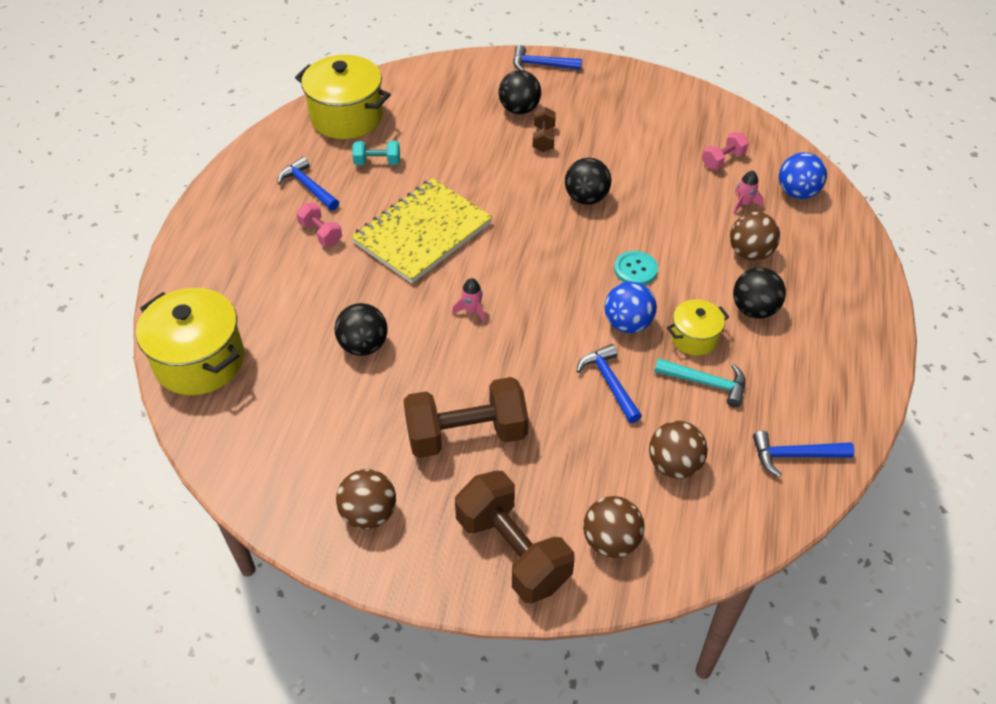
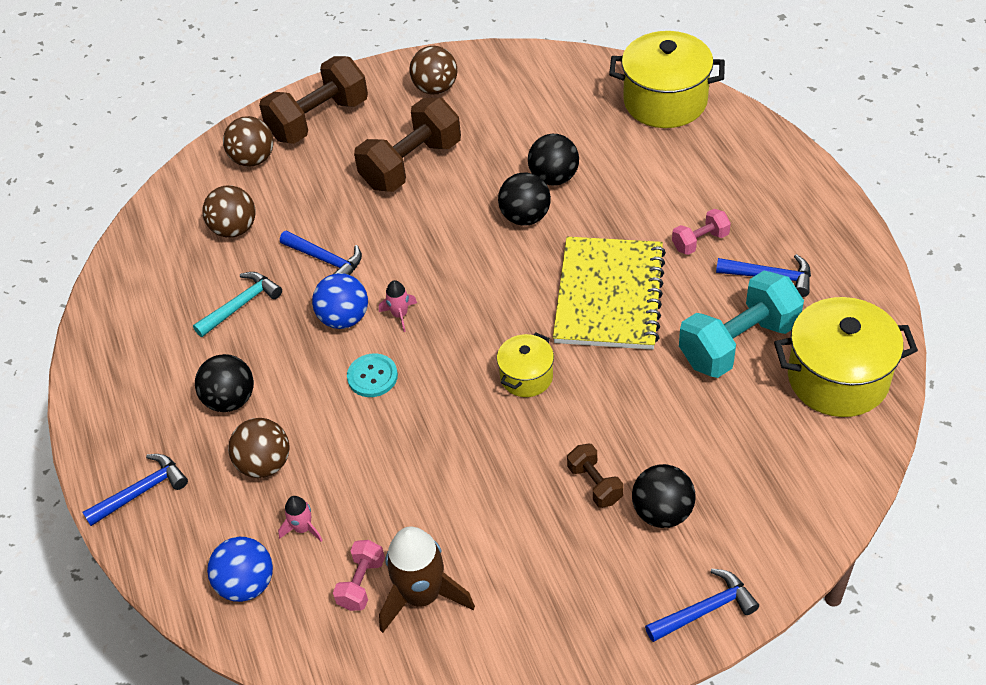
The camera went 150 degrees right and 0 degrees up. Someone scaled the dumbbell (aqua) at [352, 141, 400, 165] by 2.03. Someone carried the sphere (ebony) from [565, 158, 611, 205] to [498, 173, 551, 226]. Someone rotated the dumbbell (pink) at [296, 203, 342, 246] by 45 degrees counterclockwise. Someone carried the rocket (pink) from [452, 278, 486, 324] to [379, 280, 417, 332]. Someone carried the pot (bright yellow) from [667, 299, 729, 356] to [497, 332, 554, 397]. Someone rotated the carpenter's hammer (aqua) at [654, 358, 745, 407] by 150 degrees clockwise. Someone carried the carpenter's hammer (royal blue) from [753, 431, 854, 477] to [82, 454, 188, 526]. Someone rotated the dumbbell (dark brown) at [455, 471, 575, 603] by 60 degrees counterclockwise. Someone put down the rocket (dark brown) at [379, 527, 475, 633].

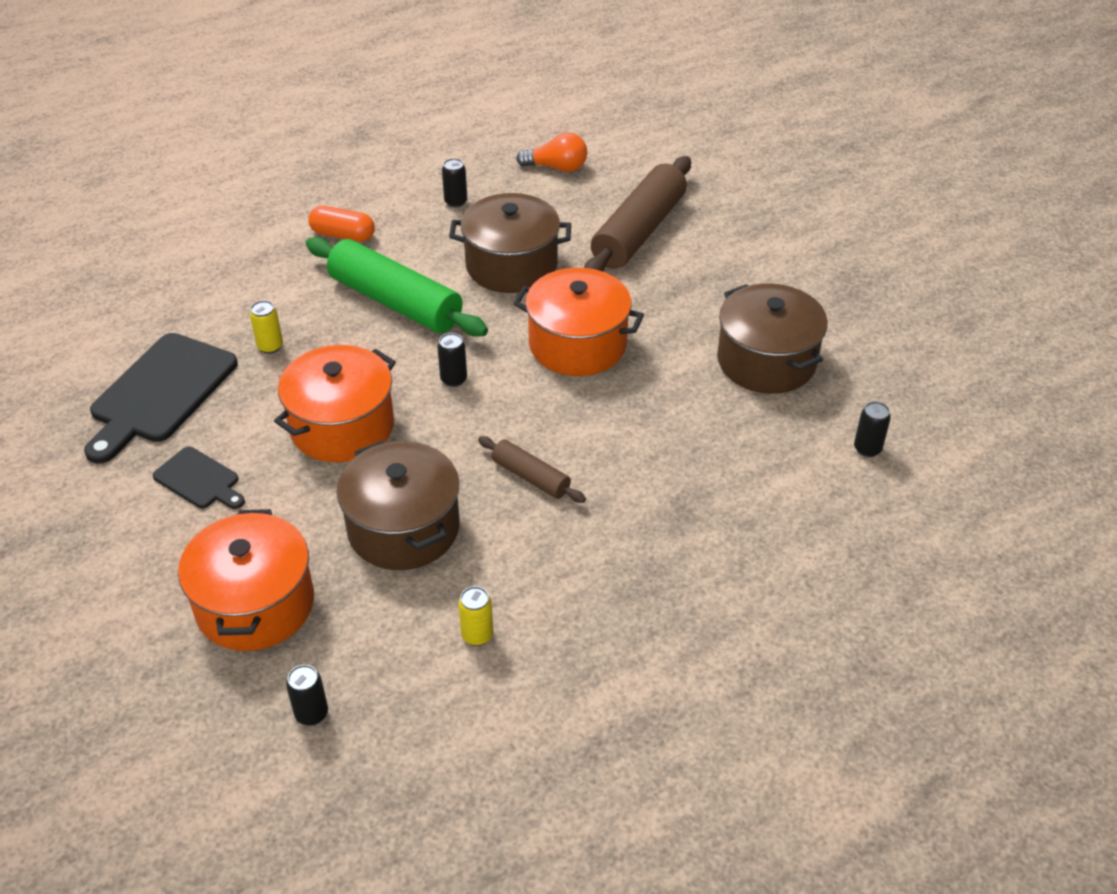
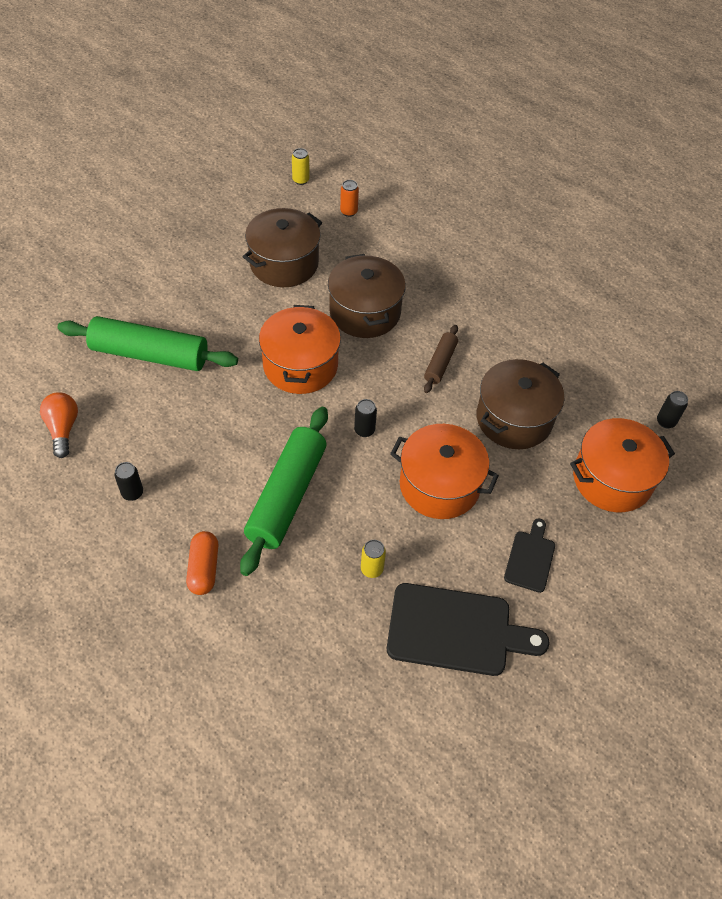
The camera went 110 degrees left and 10 degrees up. Someone repainted the pastry roller (dark brown) at [584, 156, 691, 272], which became the pastry roller (emerald) at [58, 316, 238, 371]. Someone carried the pot (dark brown) from [449, 193, 571, 293] to [328, 254, 406, 338]. Someone repainted the soda can (ebony) at [854, 401, 891, 457], which became the soda can (orange) at [340, 180, 359, 217]. Someone carried the soda can (bright yellow) from [458, 586, 493, 646] to [292, 148, 310, 185].

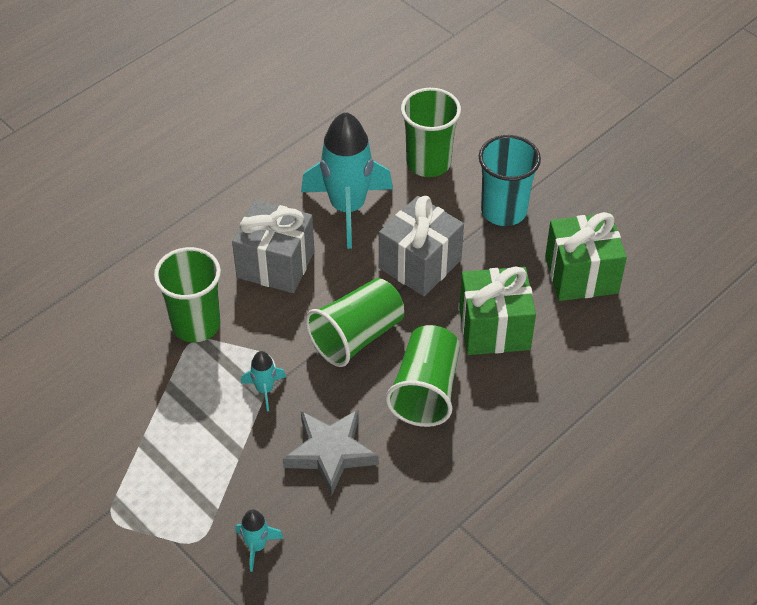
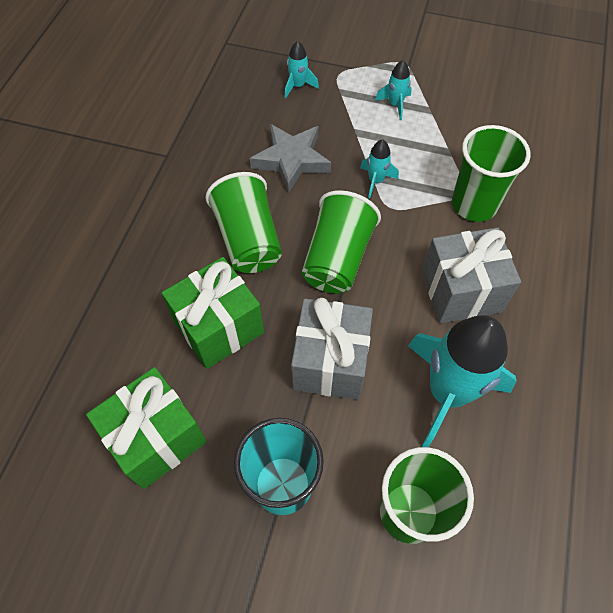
The camera went 150 degrees right and 10 degrees up. Someone put down the rocket (aqua) at [375, 60, 412, 120].

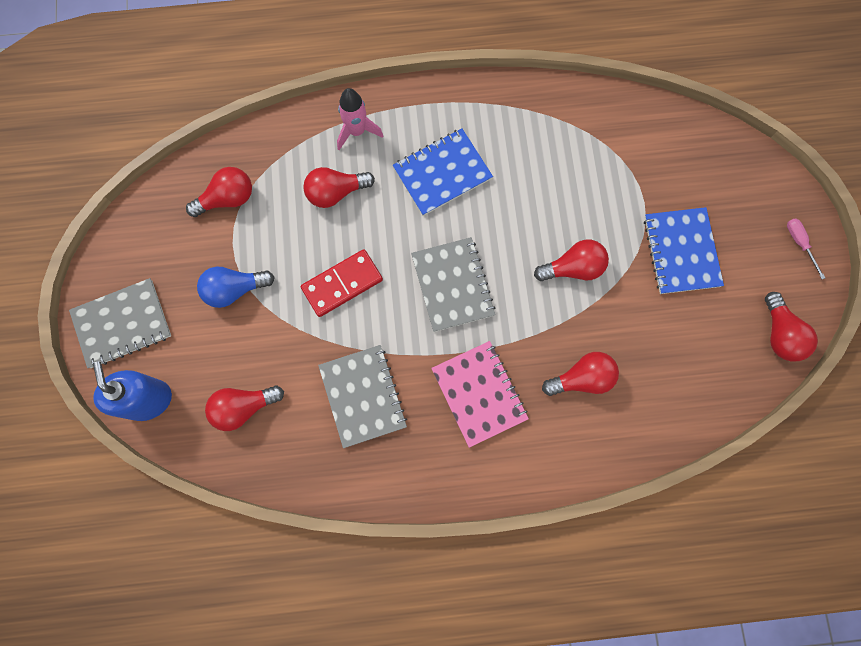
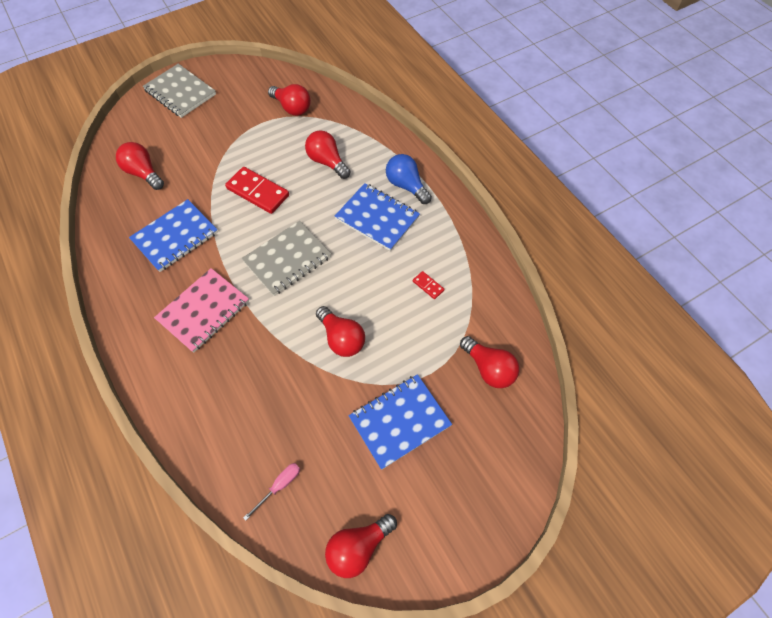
The camera went 65 degrees right and 15 degrees down. Someone took away the rocket (pink) at [337, 88, 383, 150]. Someone carried the hand screwdriver (pink) from [787, 218, 825, 279] to [243, 463, 300, 521]. Someone carried the light bulb (royal blue) from [197, 267, 275, 308] to [386, 154, 432, 204]. Someone repainted the notepad (gray) at [318, 345, 407, 448], which became the notepad (royal blue) at [129, 199, 218, 272]. Someone carried the light bulb (crimson) from [542, 352, 619, 396] to [460, 336, 520, 388]. Someone took away the soap dispenser (royal blue) at [93, 362, 172, 421]. Someone put down the domino piece (crimson) at [413, 271, 444, 299].

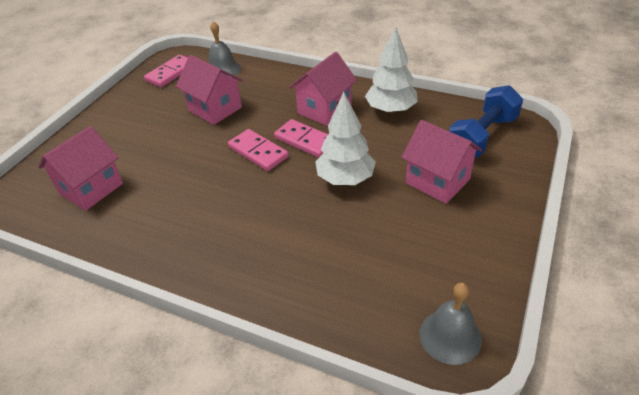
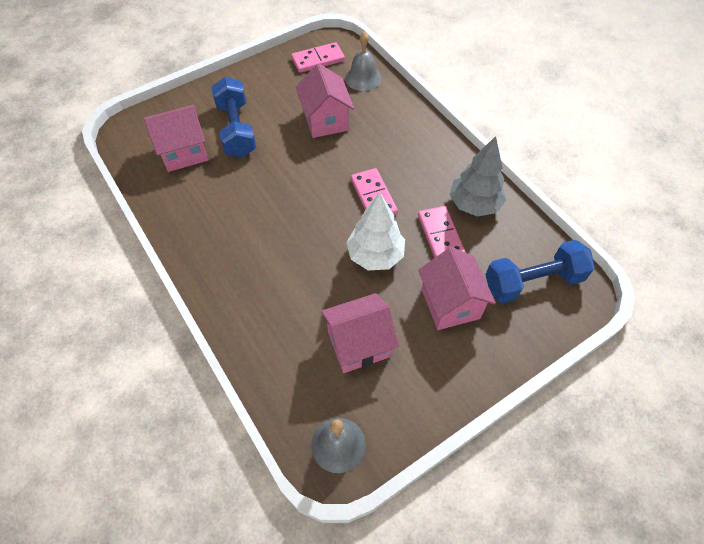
The camera went 30 degrees right and 15 degrees up. Someone repainted the tree (snow-white) at [365, 26, 418, 114], which became the tree (gray) at [450, 136, 506, 217]. Someone carried the house (pink) from [289, 52, 357, 126] to [321, 293, 399, 373]. Someone carried the domino piece (pink) from [228, 129, 289, 171] to [418, 206, 465, 258]. Someone put down the dumbbell (royal blue) at [211, 77, 256, 157].

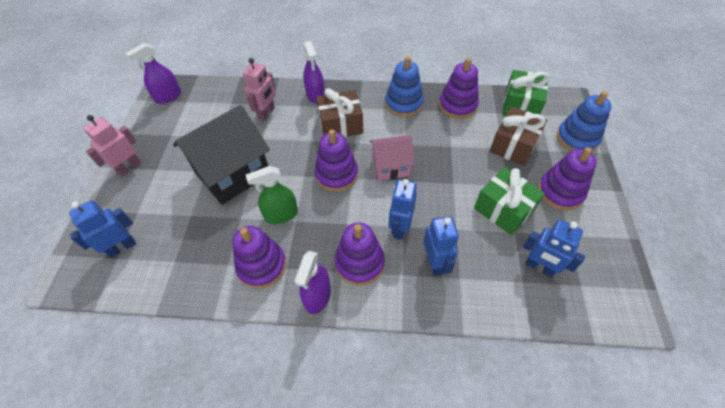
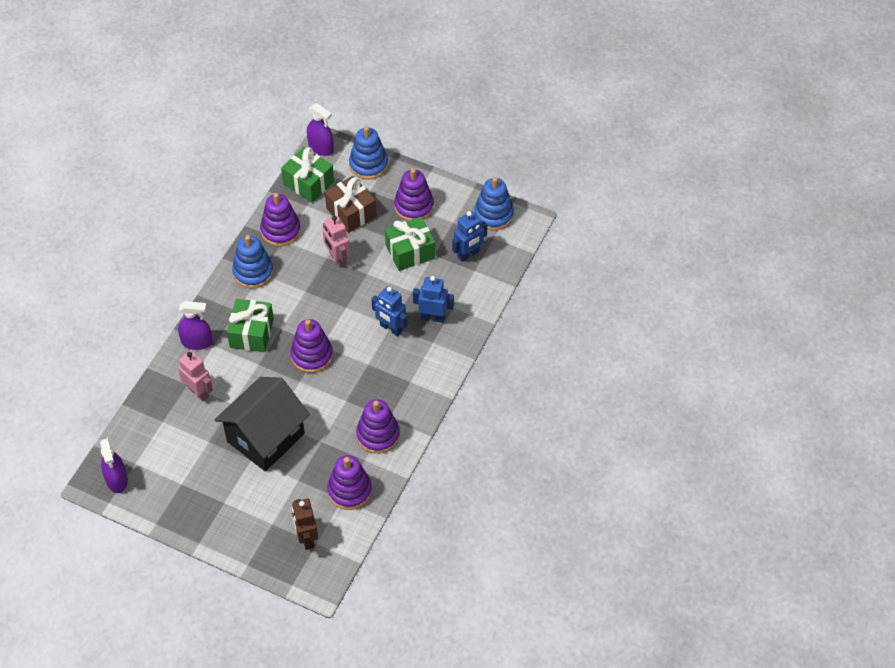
The camera went 70 degrees left and 0 degrees up. Someone repainted the present (dark brown) at [316, 88, 363, 137], which became the present (emerald) at [227, 299, 274, 352]. Someone rotated the house (ebony) at [173, 105, 270, 205] by 60 degrees clockwise. Someone carried the toy robot (pink) from [84, 115, 141, 177] to [323, 216, 350, 268]. Someone took away the house (pink) at [370, 136, 415, 181]. Someone took away the spray cleaner (emerald) at [246, 166, 298, 224]. Someone repainted the toy robot (royal blue) at [69, 200, 136, 258], which became the toy robot (dark brown) at [292, 499, 318, 550]. Someone carried the stacking toy (violet) from [335, 222, 385, 286] to [327, 455, 372, 510]. Someone carried the spray cleaner (violet) from [295, 251, 331, 314] to [307, 103, 334, 156]. Someone put down the stacking toy (royal blue) at [474, 177, 514, 230].

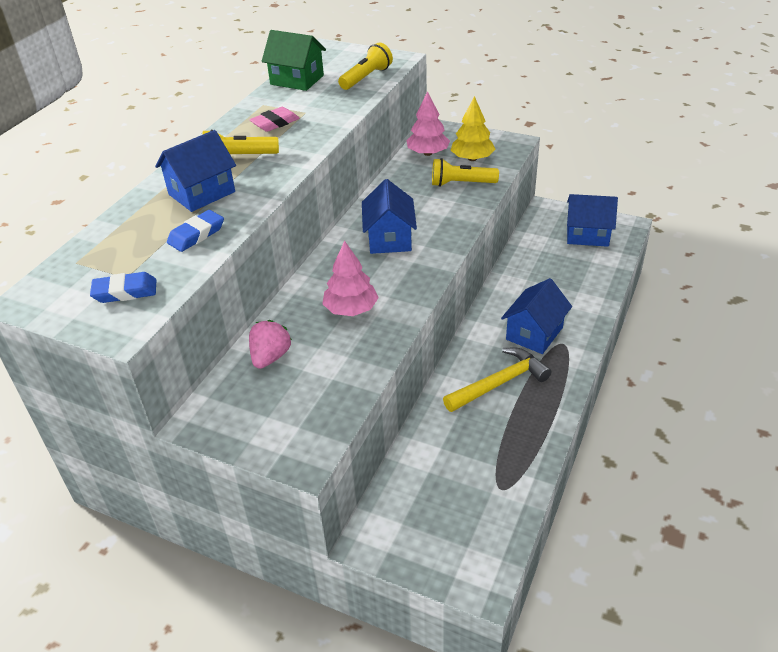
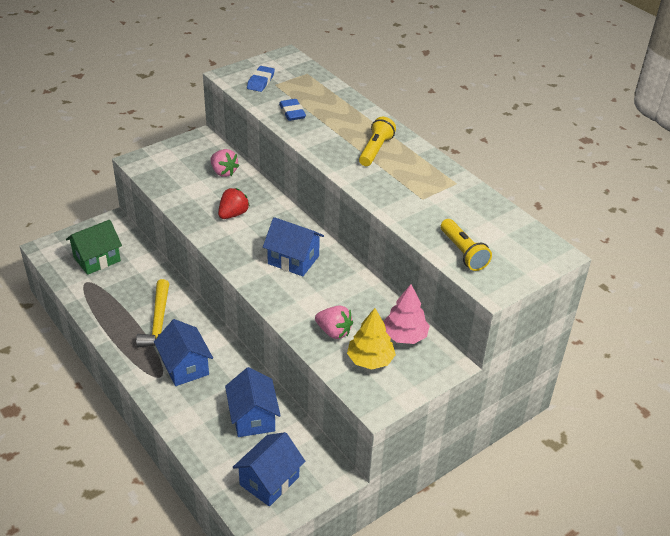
The camera went 115 degrees right and 0 degrees up. Someone carried the house (emerald) from [262, 30, 326, 91] to [66, 220, 122, 275]. Someone took away the pencil eraser (pink) at [249, 107, 300, 132]. Someone carried the house (royal blue) from [155, 130, 236, 212] to [225, 367, 281, 437]. Someone swapped the pocket torch (bright yellow) at [432, 158, 499, 187] for the strawberry (pink) at [315, 306, 353, 339]. Someone swapped the tree (pink) at [322, 241, 379, 316] for the strawberry (crimson) at [218, 188, 250, 219].

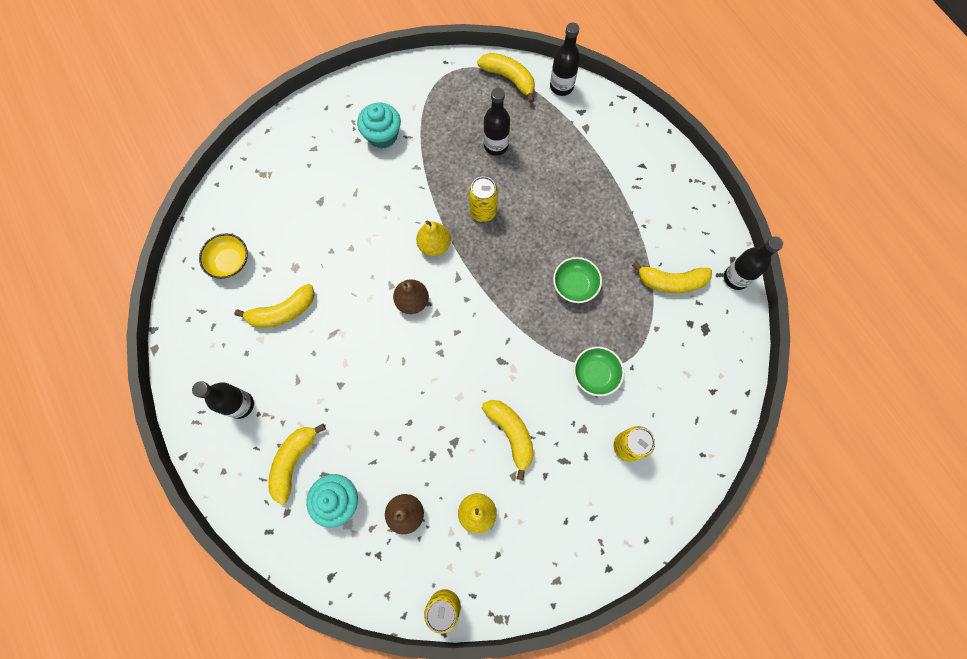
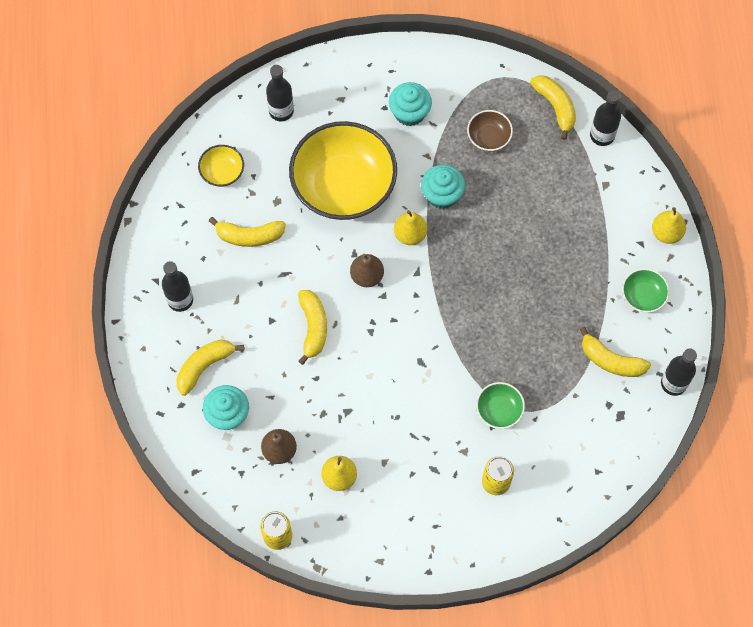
The camera went 25 degrees right and 5 degrees down. Someone carried the drink bottle (ebony) from [484, 88, 510, 156] to [266, 65, 294, 121]. Someone took away the soda can (bright yellow) at [469, 177, 498, 222]. Someone carried the bowl (emerald) from [553, 257, 602, 303] to [622, 268, 670, 313]. Someone carried the toy banana (bright yellow) from [482, 400, 534, 480] to [298, 290, 327, 365]. Someone put down the bowl (dark brown) at [467, 110, 513, 151]. Someone put down the bowl (bright yellow) at [289, 121, 397, 220]. Someone put down the cupcake (aqua) at [421, 165, 465, 209]. Someone put down the pear fruit (bright yellow) at [652, 207, 686, 244].

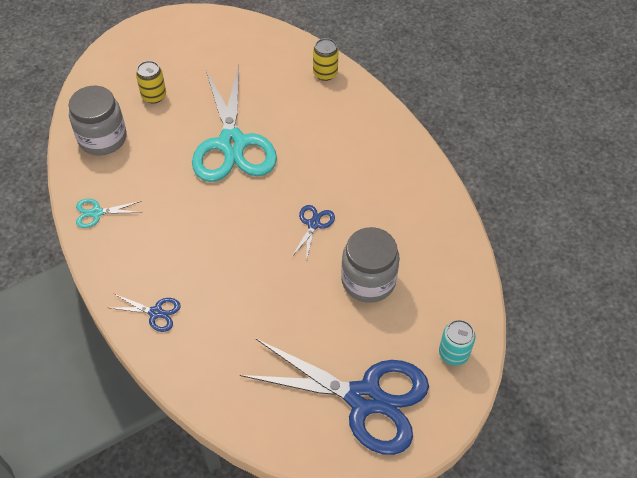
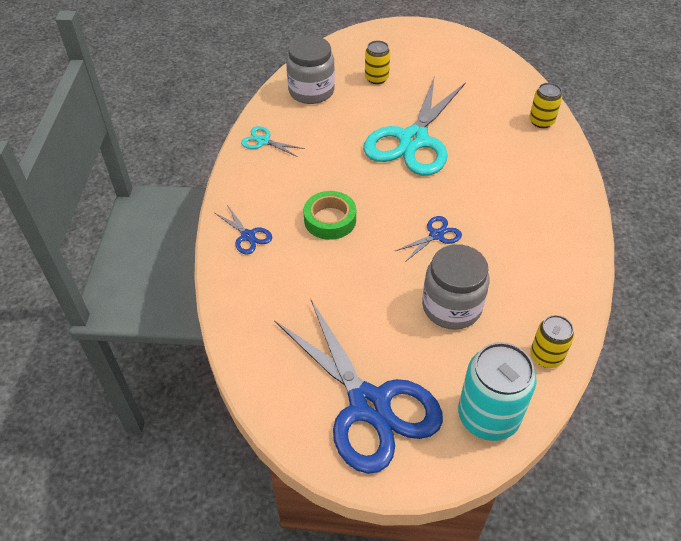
The camera went 35 degrees right and 5 degrees down. Someone scaled the soda can (aqua) at [439, 320, 475, 365] by 1.74. Someone put down the tape (emerald) at [304, 191, 356, 240]. Someone put down the soda can (bright yellow) at [530, 315, 574, 368].

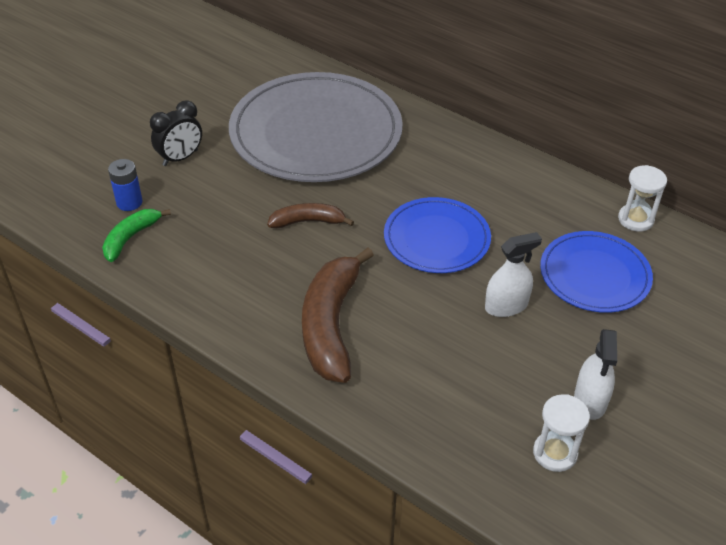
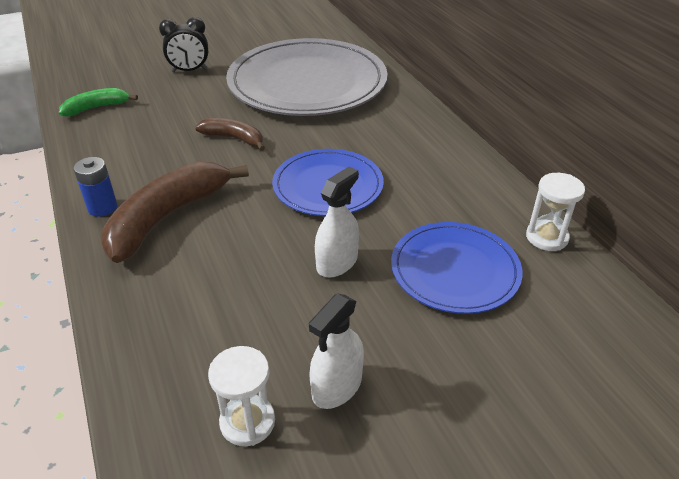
The camera went 30 degrees right and 5 degrees down. Someone carried the AA battery (royal blue) from [108, 159, 142, 211] to [73, 157, 117, 217]. Someone rotated the spray cleaner (snow-white) at [485, 232, 542, 317] by 60 degrees counterclockwise.

